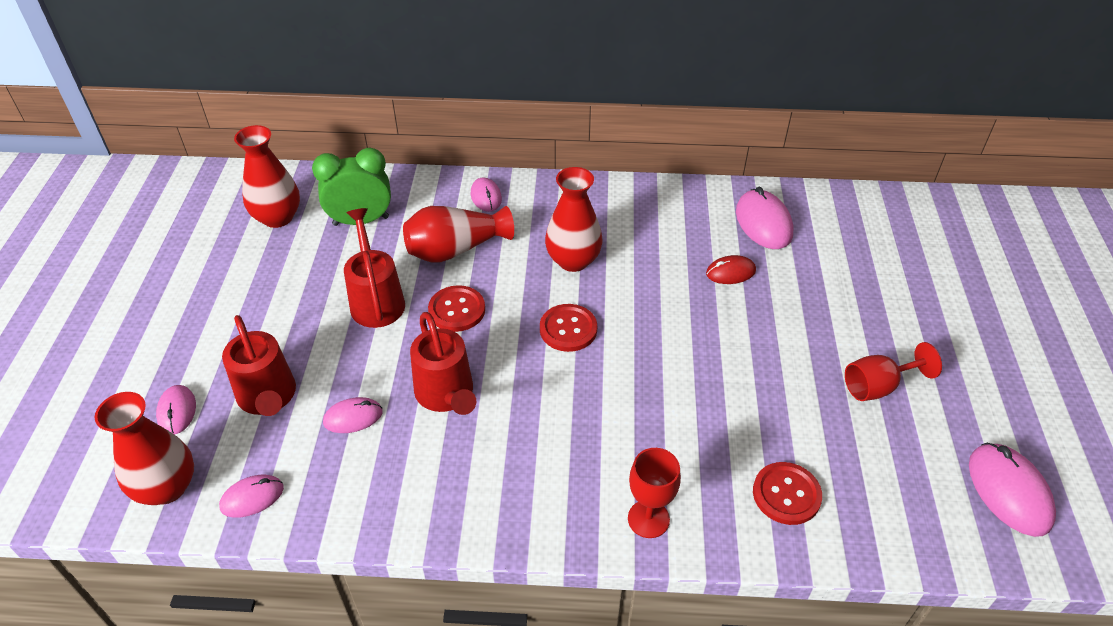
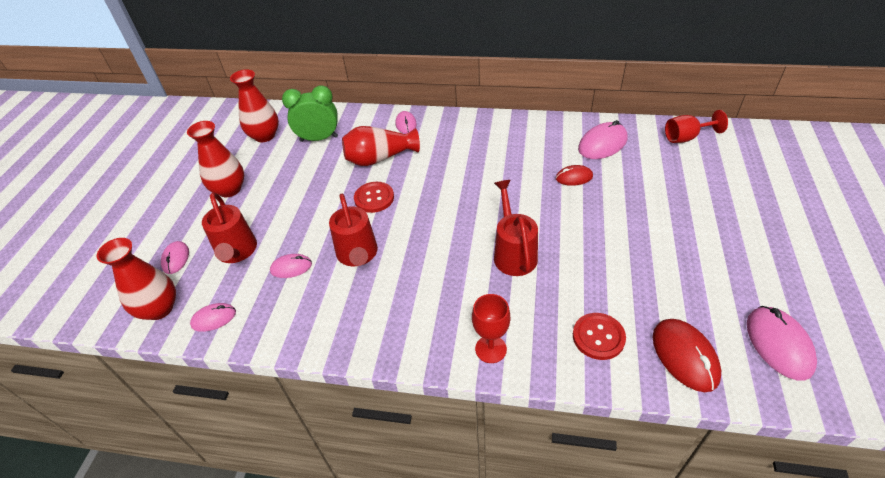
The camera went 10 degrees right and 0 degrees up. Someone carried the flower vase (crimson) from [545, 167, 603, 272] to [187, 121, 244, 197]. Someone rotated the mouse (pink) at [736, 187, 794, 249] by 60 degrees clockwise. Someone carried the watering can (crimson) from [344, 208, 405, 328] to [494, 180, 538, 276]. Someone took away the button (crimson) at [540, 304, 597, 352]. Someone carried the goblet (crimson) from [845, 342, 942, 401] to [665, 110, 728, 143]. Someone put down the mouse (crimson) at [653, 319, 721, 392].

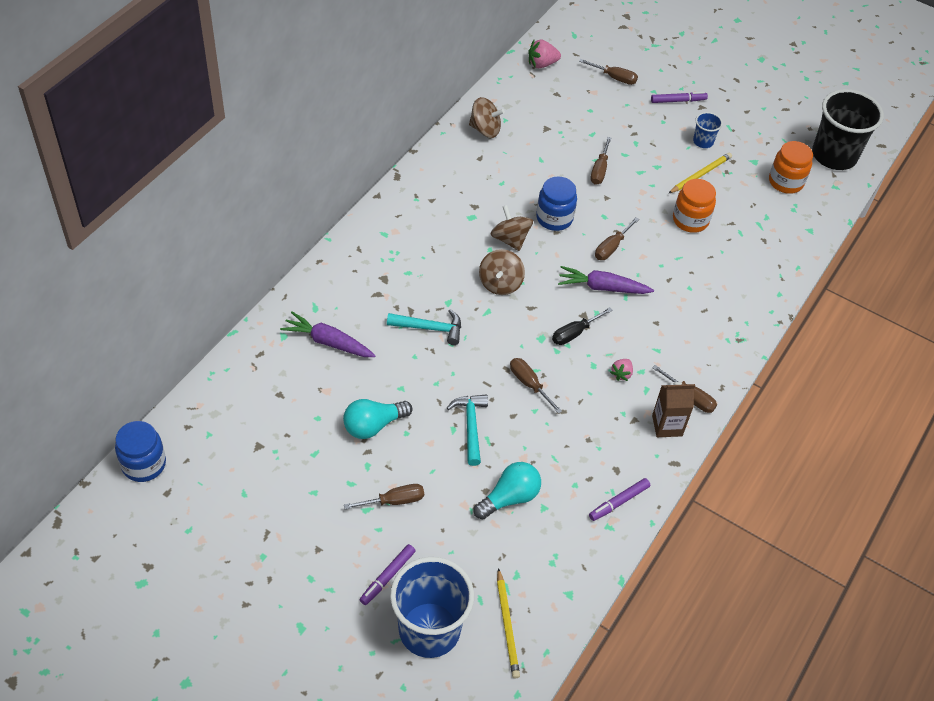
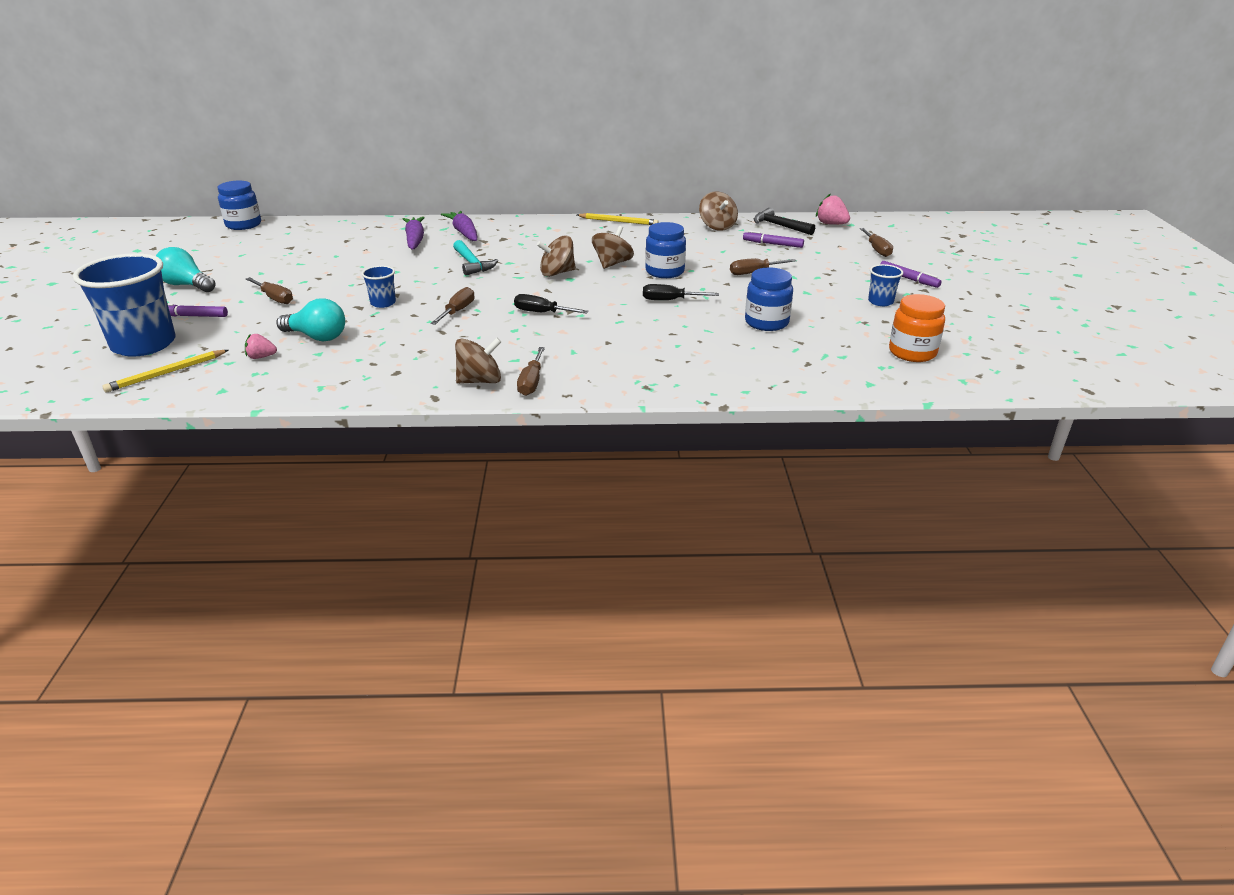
The camera went 60 degrees right and 20 degrees down. Someone took away the tumbler (ebony) at [812, 89, 884, 170]. Someone carried the wooden pencil (bright yellow) from [668, 153, 732, 194] to [577, 213, 659, 225]. Someone repainted the jar (orange) at [673, 179, 716, 233], which became the jar (royal blue) at [745, 267, 793, 331]. Someone repainted the hand screwdriver (dark brown) at [595, 217, 639, 260], which became the hand screwdriver (ebony) at [643, 284, 719, 300]. Someone carried the carrot (violet) from [558, 266, 654, 294] to [441, 211, 477, 241]. Someone carried the strawberry (pink) from [610, 359, 633, 381] to [245, 334, 277, 359]. Someone swapped the juice carton (dark brown) at [652, 382, 695, 437] for the whirligig (dark brown) at [455, 338, 501, 384]. Someone swapped the carpenter's hammer (aqua) at [447, 394, 488, 466] for the tumbler (royal blue) at [362, 266, 396, 308]. Someone carried the light bulb (aqua) from [343, 399, 412, 439] to [156, 247, 216, 292]. Someone carried the marker (violet) from [589, 478, 650, 521] to [743, 230, 804, 248]. Someone put down the carpenter's hammer (ebony) at [754, 208, 815, 235].

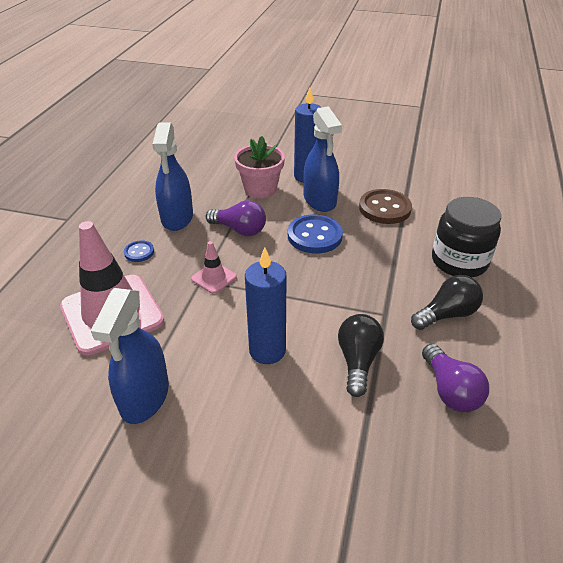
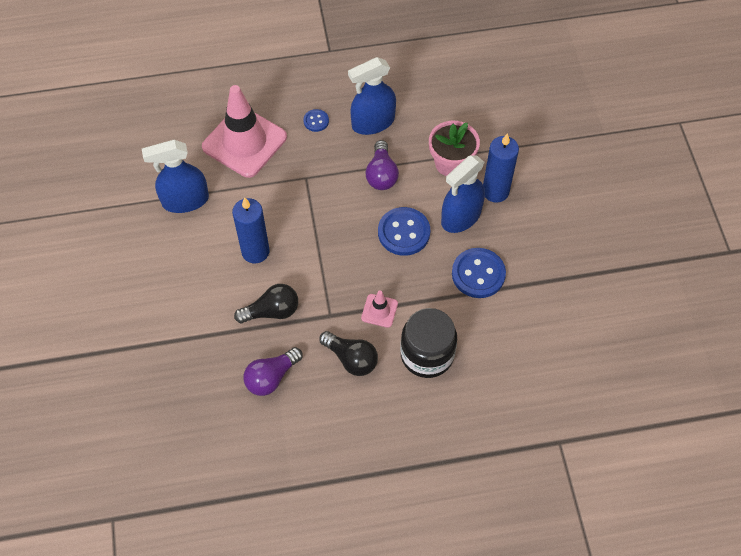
The camera went 65 degrees right and 20 degrees up. Someone repainted the button (dark brown) at [359, 189, 412, 224], which became the button (royal blue) at [452, 248, 506, 298]. Someone carried the safety cone (pink) from [191, 241, 237, 294] to [361, 290, 398, 328].

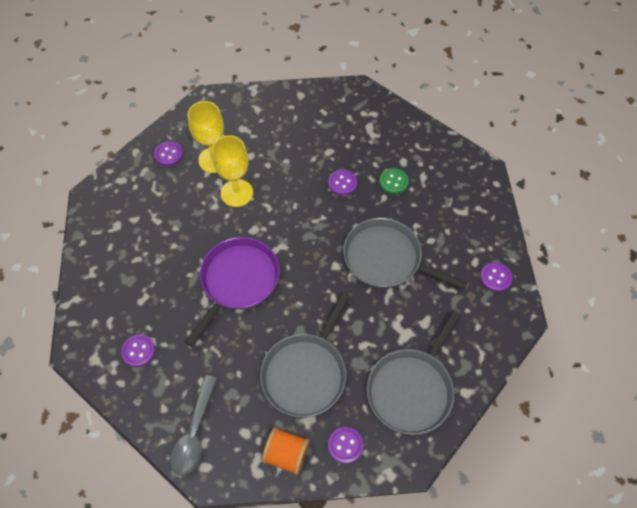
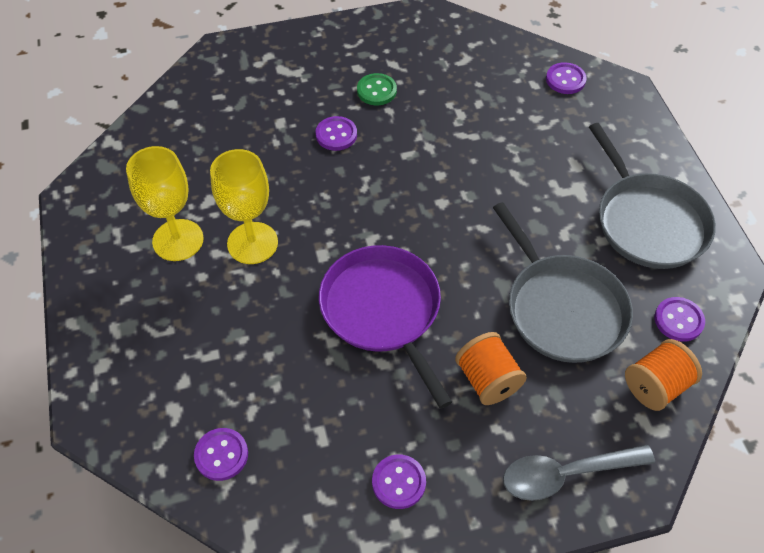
The camera went 55 degrees left and 5 degrees down. Someone carried the button (violet) from [154, 141, 183, 166] to [194, 428, 248, 481]. Someone took away the skillet (gray) at [343, 218, 467, 289]. Someone rotated the tablespoon (gray) at [170, 375, 217, 476] by 120 degrees clockwise. Someone put down the spool (orange) at [455, 332, 527, 405].

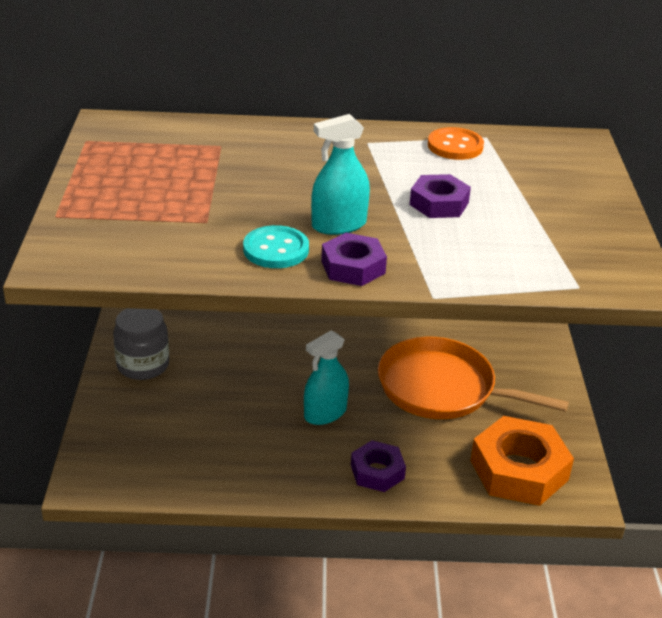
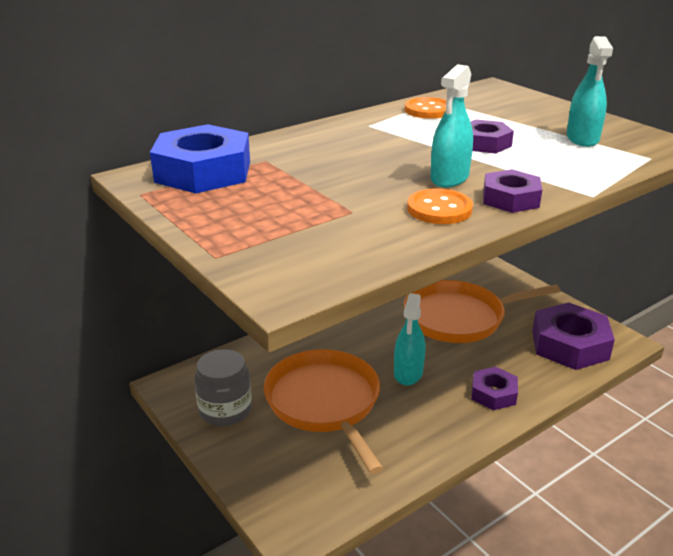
The camera went 35 degrees left and 5 degrees down. Someone repainted the button (aqua) at [243, 225, 309, 268], which became the button (orange) at [407, 189, 473, 224]. Someone repainted the hexagon nut (orange) at [470, 416, 574, 506], which became the hexagon nut (violet) at [532, 302, 615, 370]. Someone put down the spray cleaner (aqua) at [567, 36, 613, 147]. Someone put down the hexagon nut (royal blue) at [150, 124, 250, 193]. Someone put down the skillet (orange) at [264, 349, 383, 474].

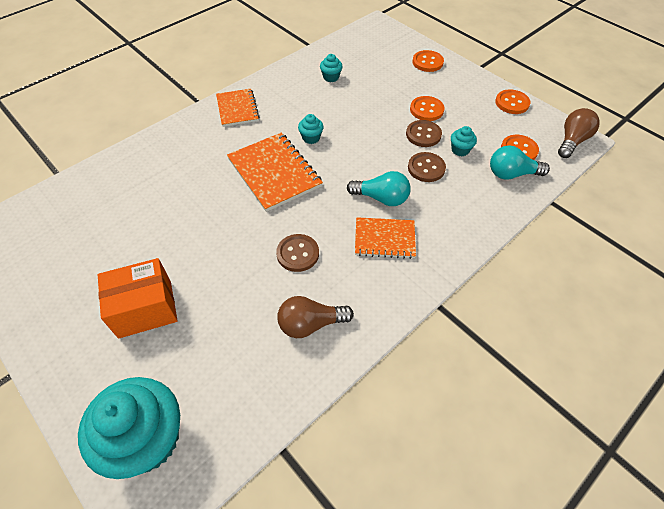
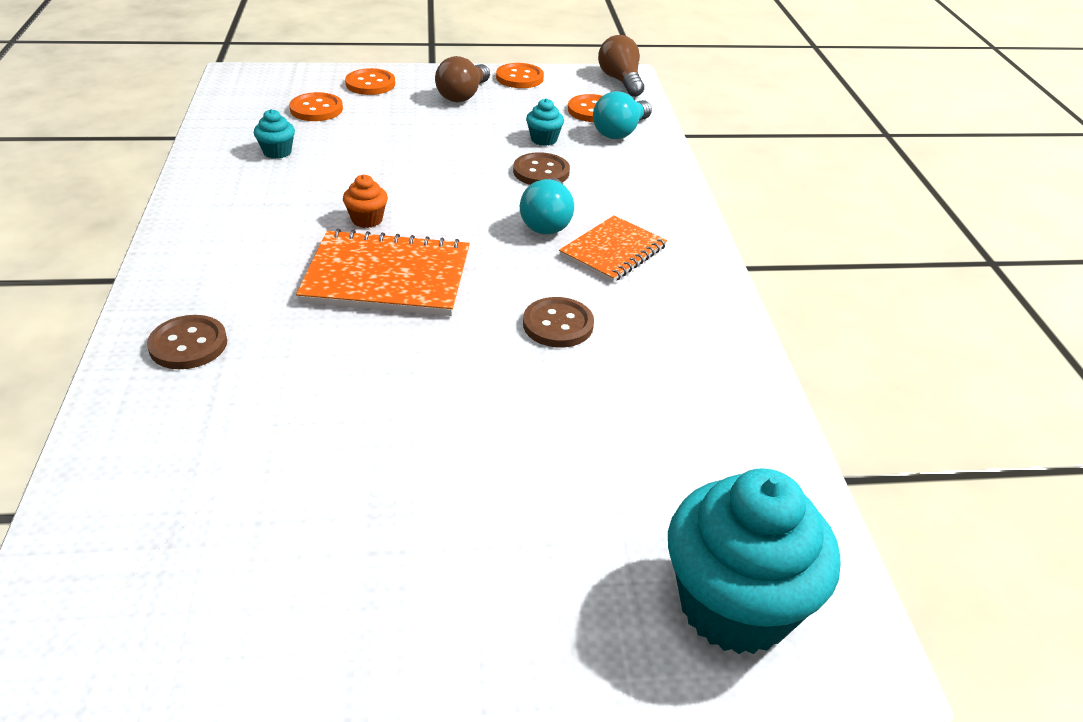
The camera went 55 degrees left and 15 degrees down. Someone took away the notepad (orange) at [216, 89, 260, 127]. Someone carried the button (orange) from [410, 96, 444, 121] to [289, 92, 343, 121]. Someone repainted the cupcake (aqua) at [298, 114, 324, 144], which became the cupcake (orange) at [343, 175, 388, 228]. Someone carried the button (dark brown) from [406, 120, 442, 147] to [147, 315, 227, 369]. Someone rotated the light bulb (aqua) at [347, 171, 411, 206] by 135 degrees clockwise. Someone took away the parcel (orange) at [98, 258, 178, 339]. Someone carried the light bulb (dark brown) from [277, 296, 354, 338] to [435, 56, 490, 102].

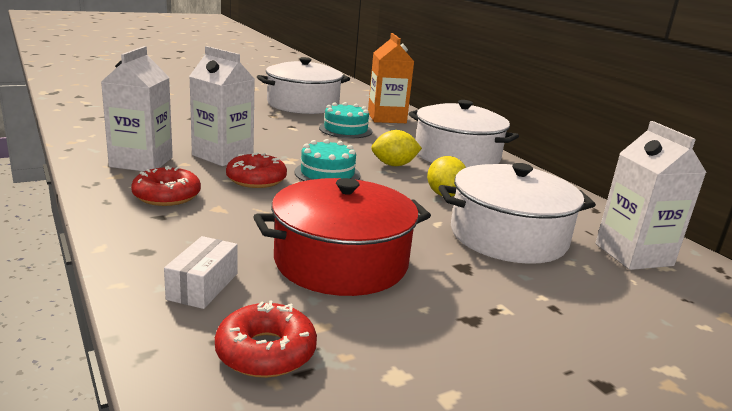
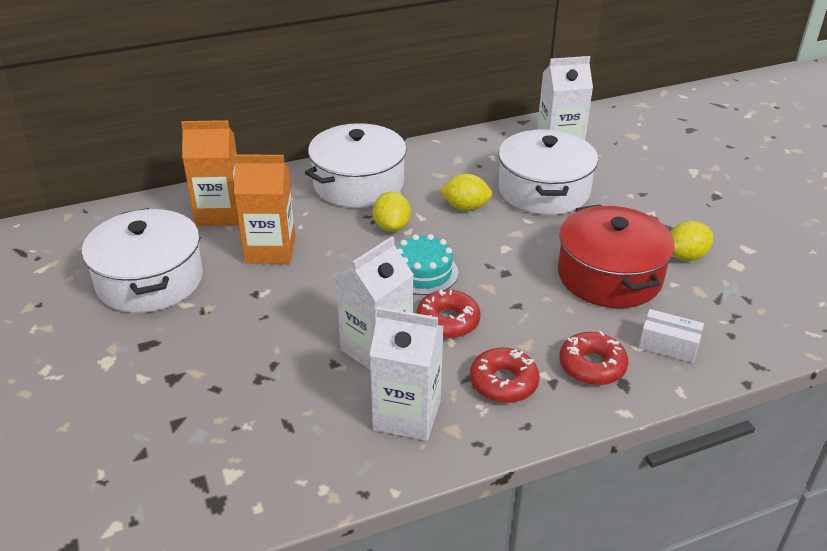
The camera went 80 degrees left and 15 degrees up. Someone swapped the gateau (aqua) at [319, 102, 372, 138] for the juice carton (orange) at [234, 154, 296, 264]. Someone carried the doughnut (crimson) from [215, 301, 317, 378] to [559, 331, 628, 385]. Someone put down the toy lemon (bright yellow) at [670, 221, 713, 261].

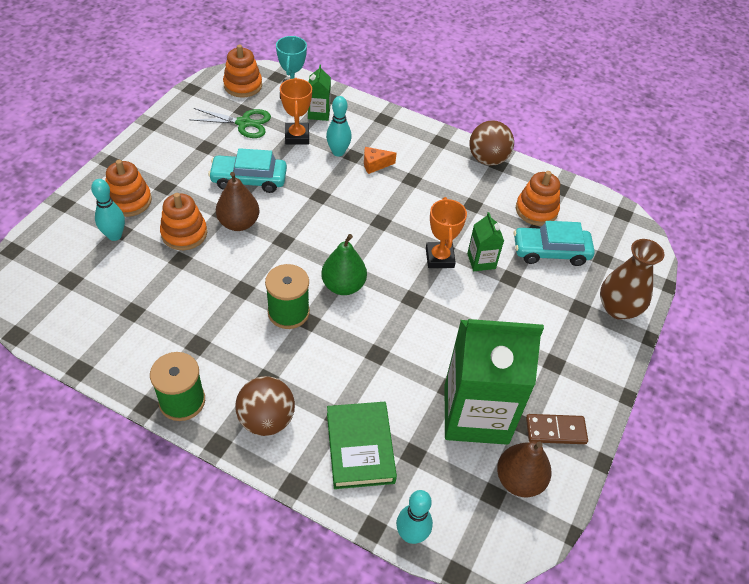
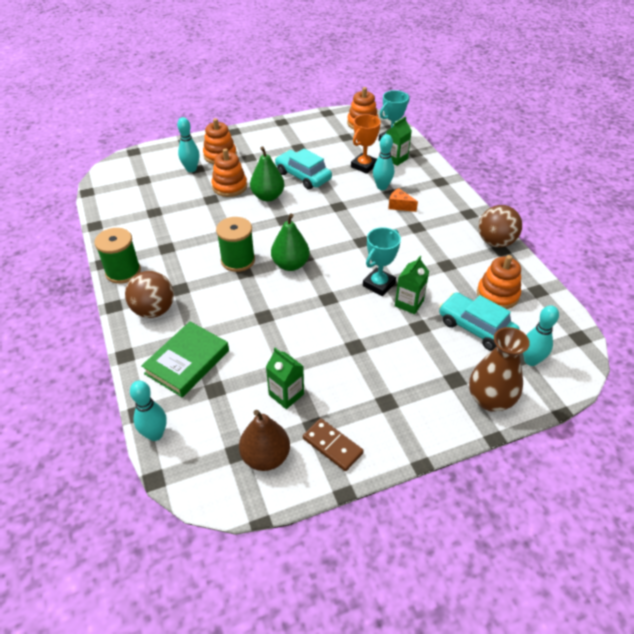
The camera went 45 degrees right and 5 degrees down. Someone took away the pair of scissors (emerald) at [189, 108, 271, 138]. Someone repainted the pear fruit (dark brown) at [216, 172, 260, 231], which became the pear fruit (emerald) at [250, 146, 285, 201]. Someone repainted the prize cup (orange) at [426, 197, 467, 268], which became the prize cup (aqua) at [363, 227, 401, 296]. Someone scaled the juice carton (emerald) at [445, 319, 544, 445] by 0.43. Someone put down the bowling pin (aqua) at [523, 305, 559, 366].

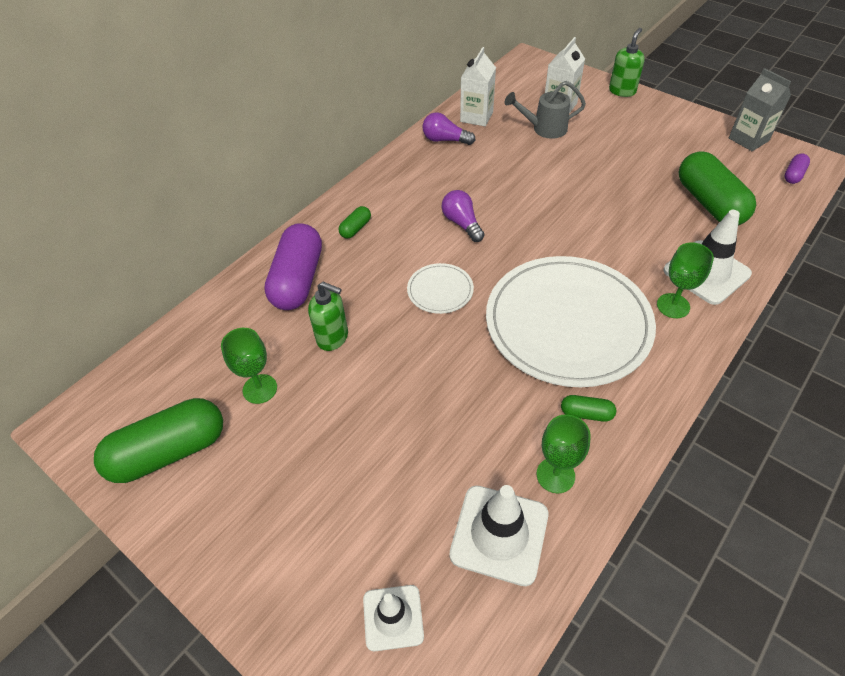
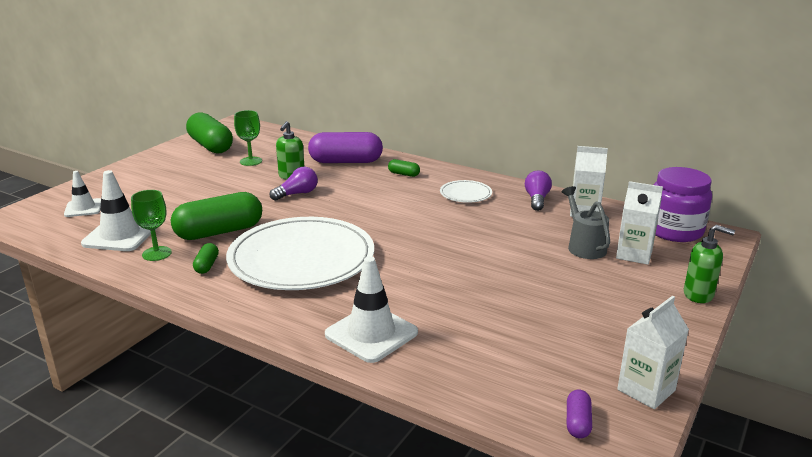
The camera went 80 degrees right and 25 degrees down. Someone repainted the juice carton (gray) at [729, 68, 791, 151], which became the juice carton (snow-white) at [617, 296, 689, 409]. Someone carried the capsule (emerald) from [679, 151, 756, 225] to [171, 192, 262, 240]. Someone rotated the capsule (violet) at [785, 154, 810, 184] by 75 degrees clockwise. Someone carried the light bulb (violet) from [442, 190, 484, 242] to [269, 167, 318, 201]. Someone took away the goblet (emerald) at [657, 242, 714, 318]. Someone carried the flat dish (snow-white) from [407, 263, 474, 314] to [440, 180, 492, 203]. Someone put down the jar (violet) at [654, 167, 712, 242].

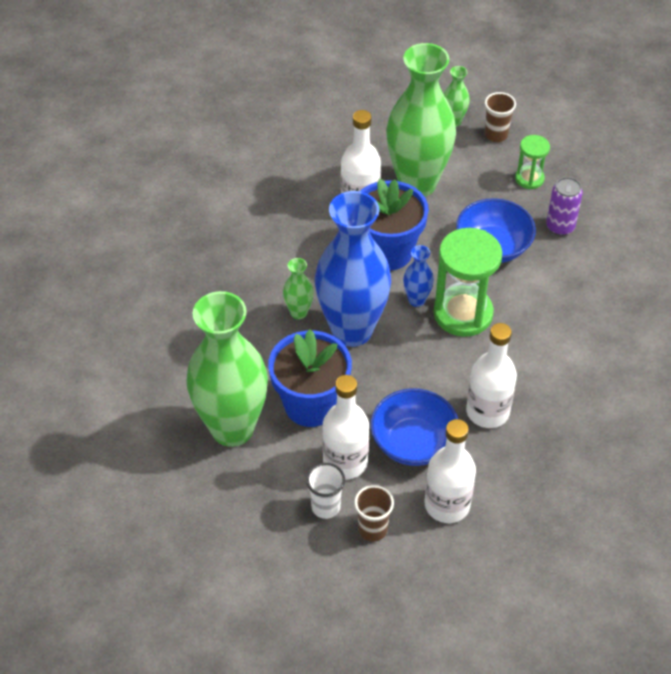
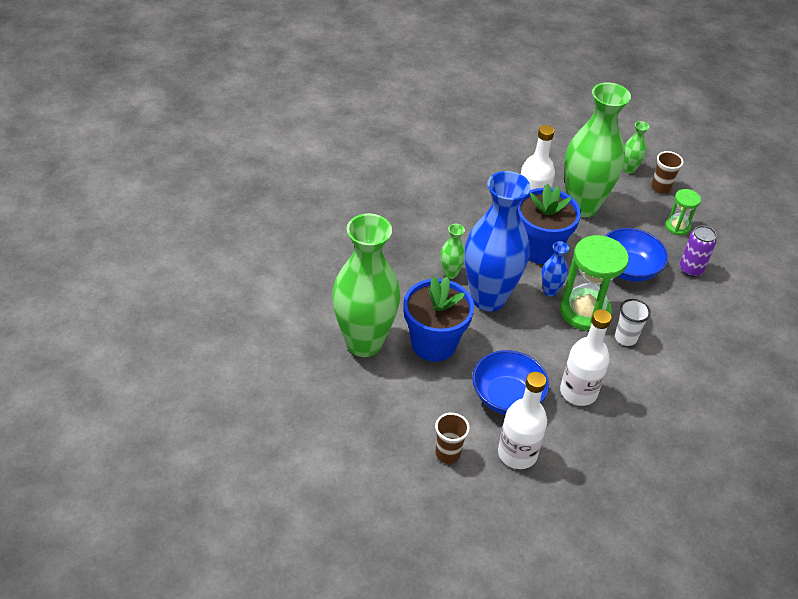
The camera went 15 degrees right and 5 degrees down. Someone took away the drink bottle (snow-white) at [322, 375, 369, 479]. Someone carried the tumbler (snow-white) from [306, 463, 345, 519] to [615, 299, 651, 346].

